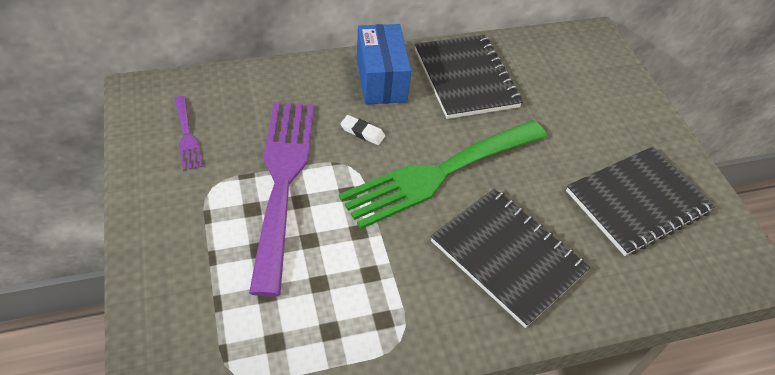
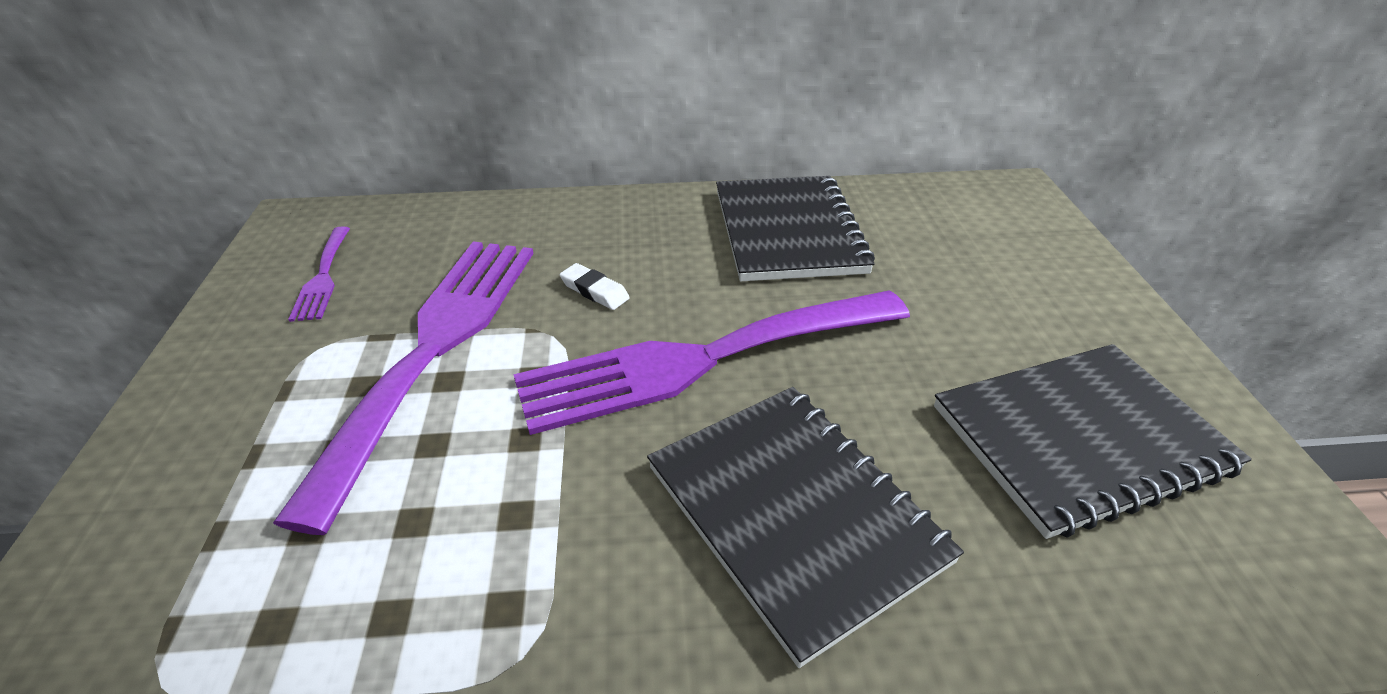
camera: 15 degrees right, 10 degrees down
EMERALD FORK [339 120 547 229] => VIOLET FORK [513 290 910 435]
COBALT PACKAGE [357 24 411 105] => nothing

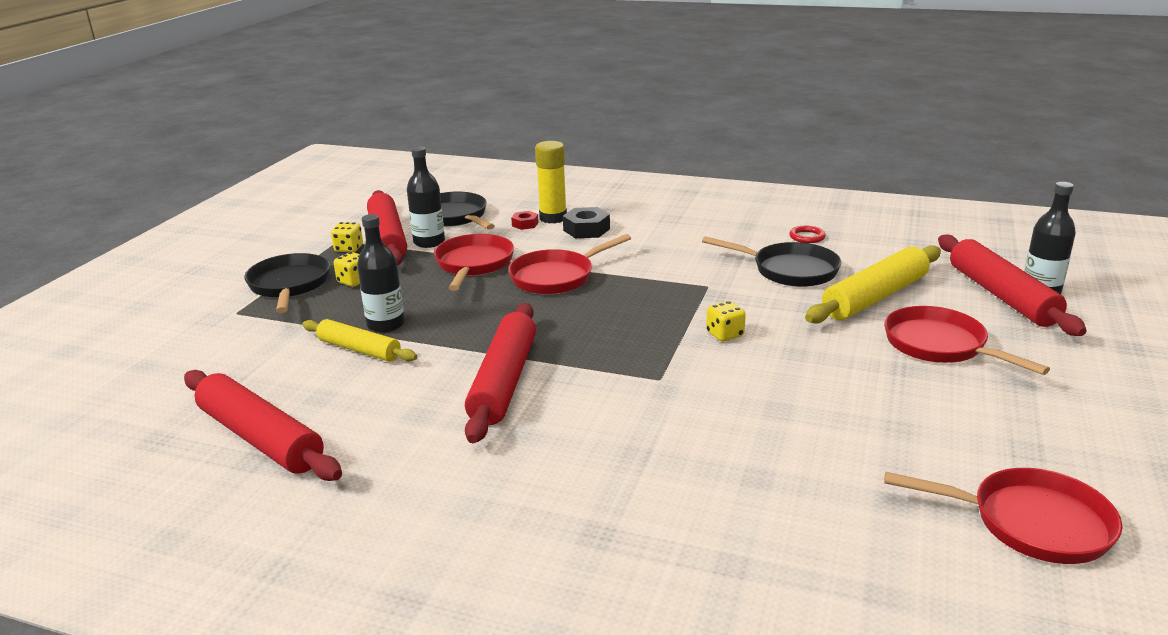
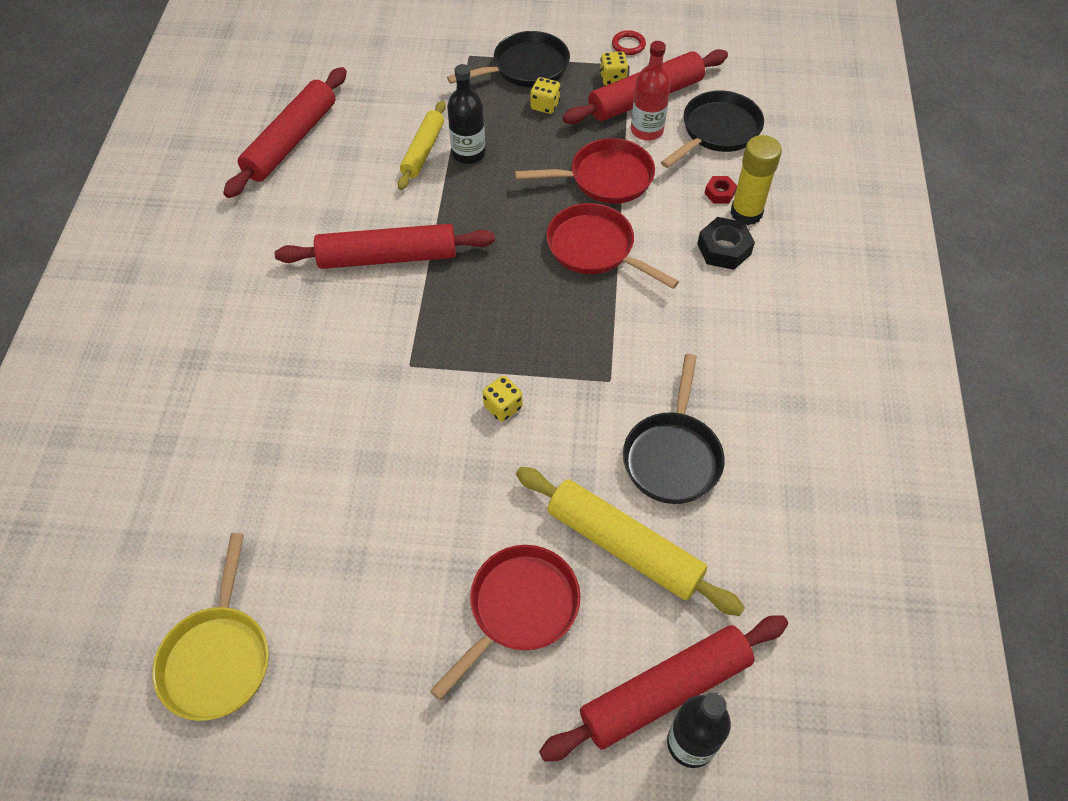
camera: 75 degrees right, 30 degrees up
CRIMSON FRYING PAN [884 468 1122 564] => GOLDEN FRYING PAN [152 533 269 721]
CRIMSON RING [789 225 826 243] => CRIMSON RING [612 30 646 55], shifted
JET-BLACK FLASK [407 147 445 248] => CRIMSON FLASK [631 41 671 141]

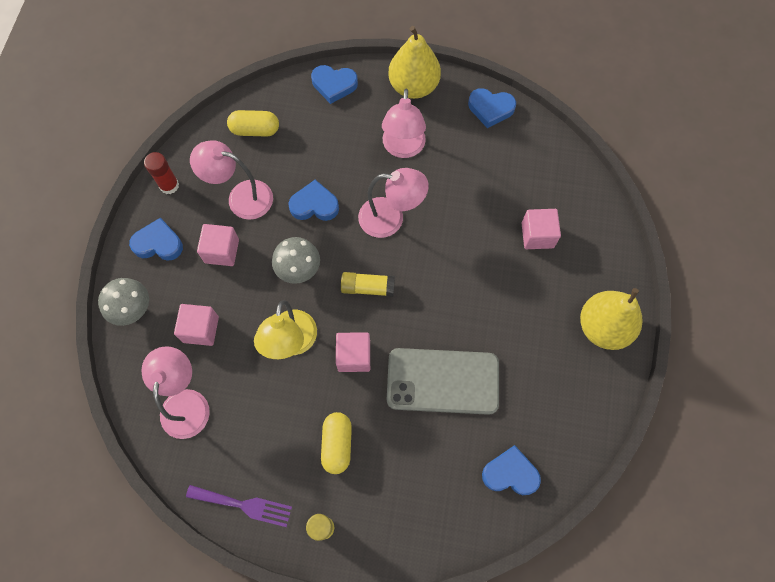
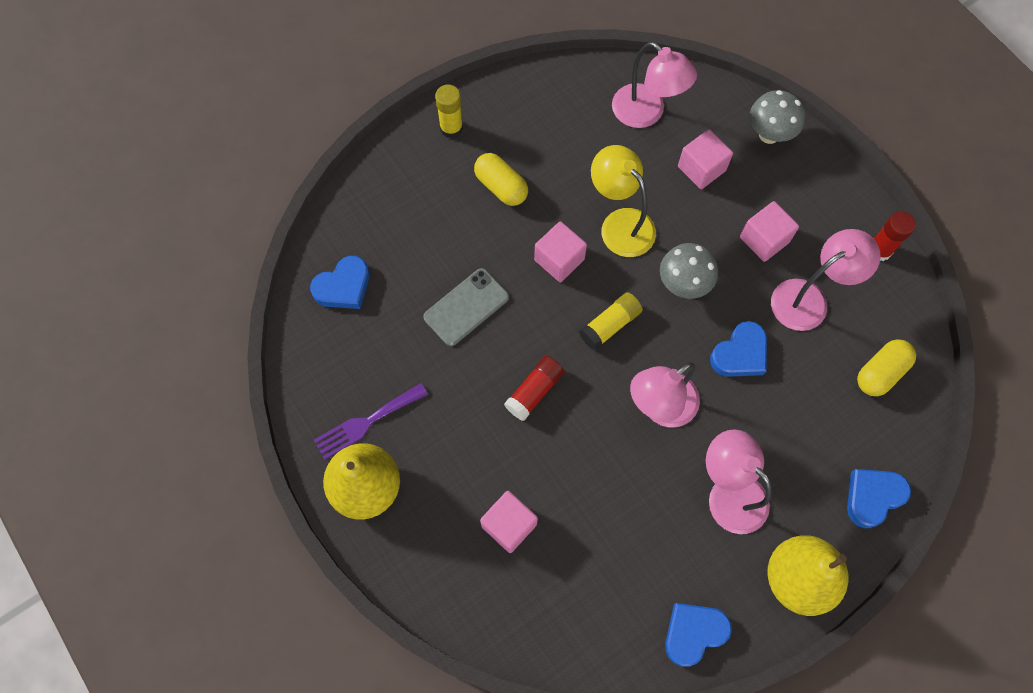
camera: 135 degrees right, 0 degrees up
VIOLET FORK [186 485 292 527] => VIOLET FORK [314 383 428 460], shifted
GREY SMARTPHONE [387 348 499 415] => GREY SMARTPHONE [423 268 509 346], x0.64
nothing => CRIMSON GLUE STICK [504 356 564 421]
COBALT HEART [129 218 183 261] => nothing

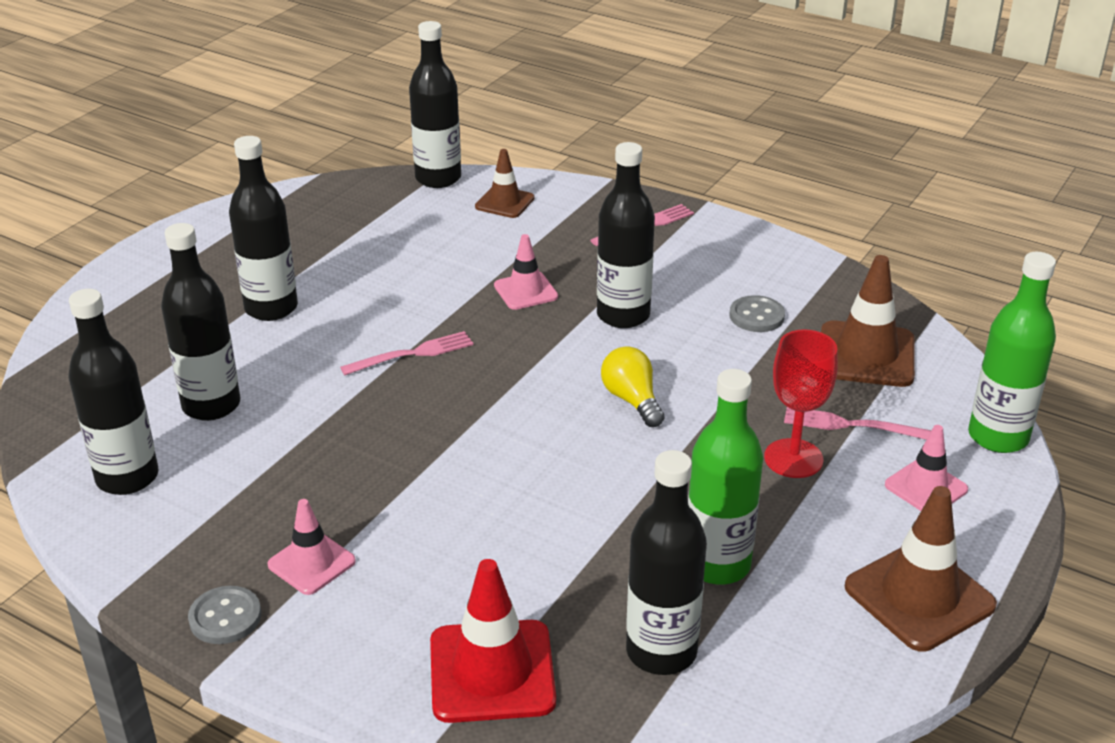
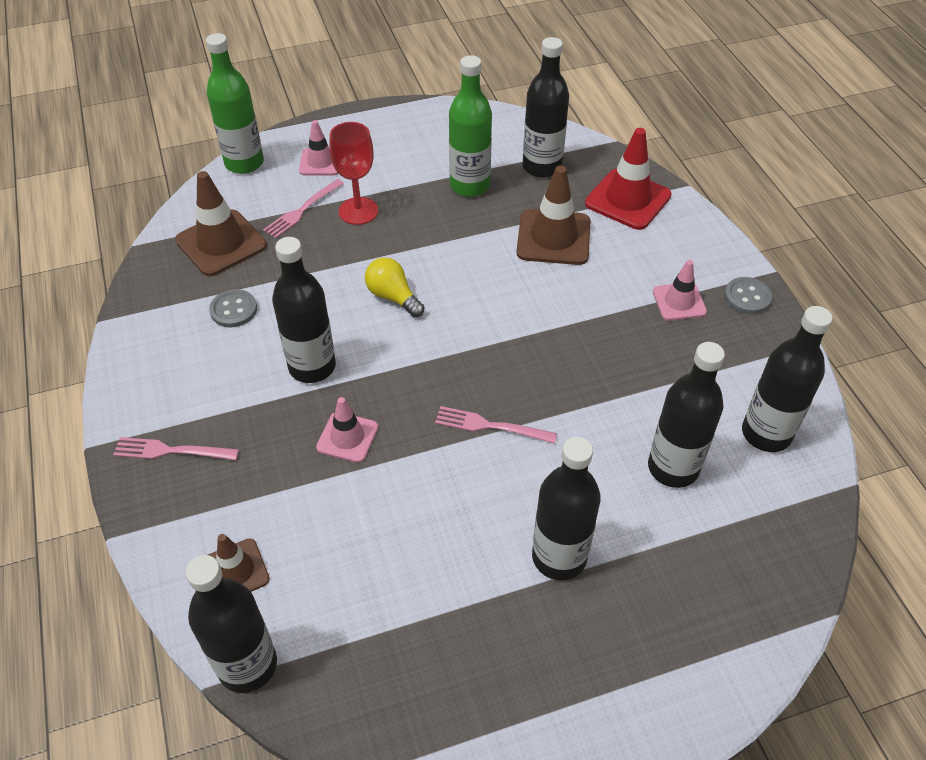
camera: 140 degrees left, 15 degrees up
PINK FORK [784 407 932 440] => PINK FORK [263 179 344 239], 75 degrees clockwise
GOLDEN LIGHTBULB [601 346 664 427] => GOLDEN LIGHTBULB [365 257 425 317], 120 degrees clockwise
BROWN ROAD CONE [845 486 997 652] => BROWN ROAD CONE [517 166 591 265], shifted

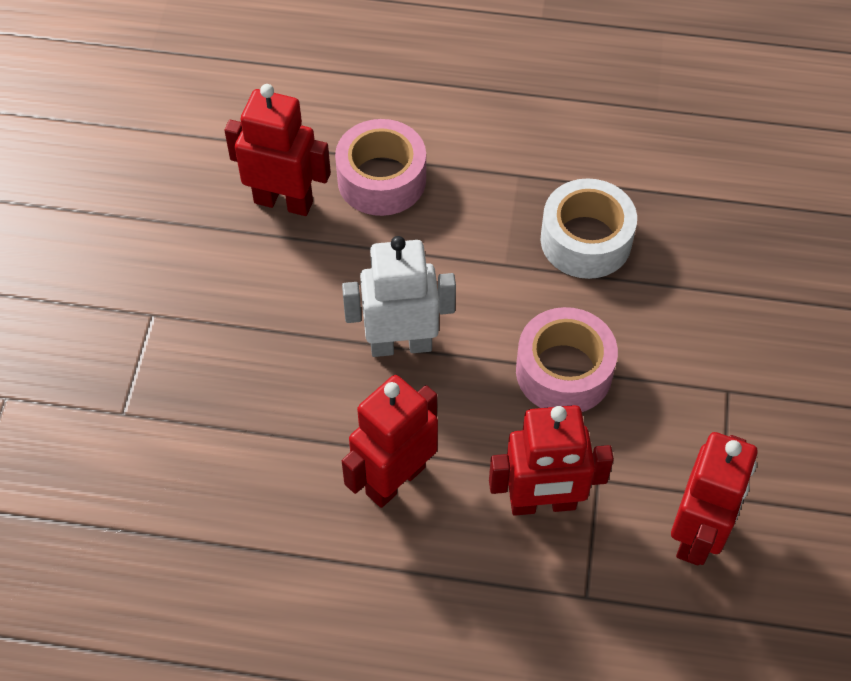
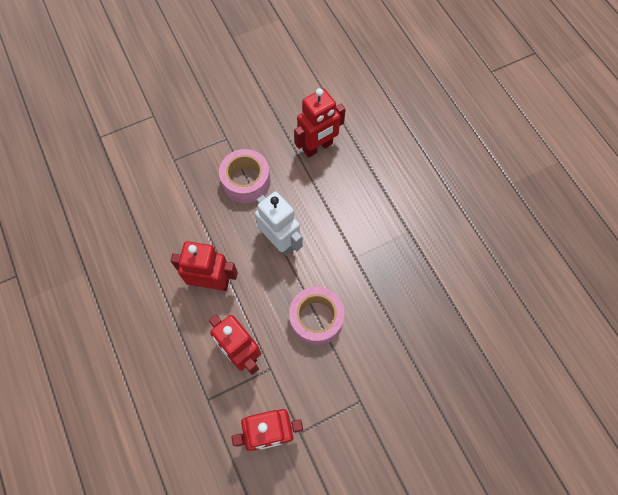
camera: 55 degrees right, 10 degrees up
PINK TAPE [335 119 426 216] => PINK TAPE [219 149 271 203], shifted
CRIMSON ROBOT FIGURE [224 84 331 216] => CRIMSON ROBOT FIGURE [294 88 346 158], 75 degrees clockwise
WHITE TAPE [540 178 637 279] => nothing

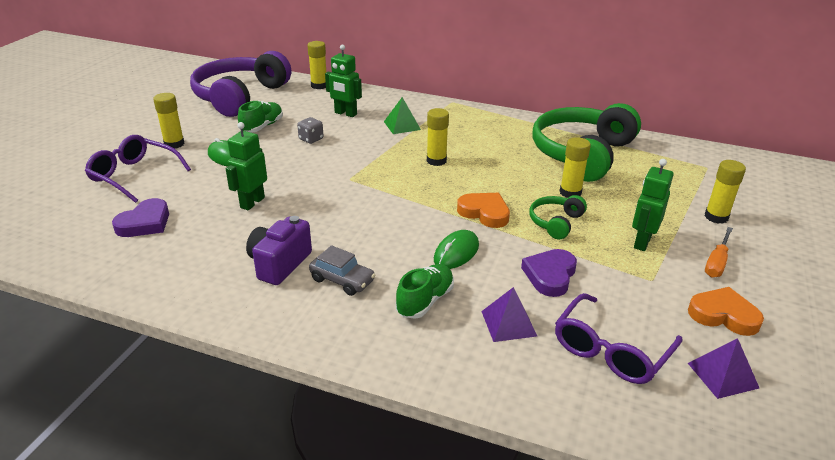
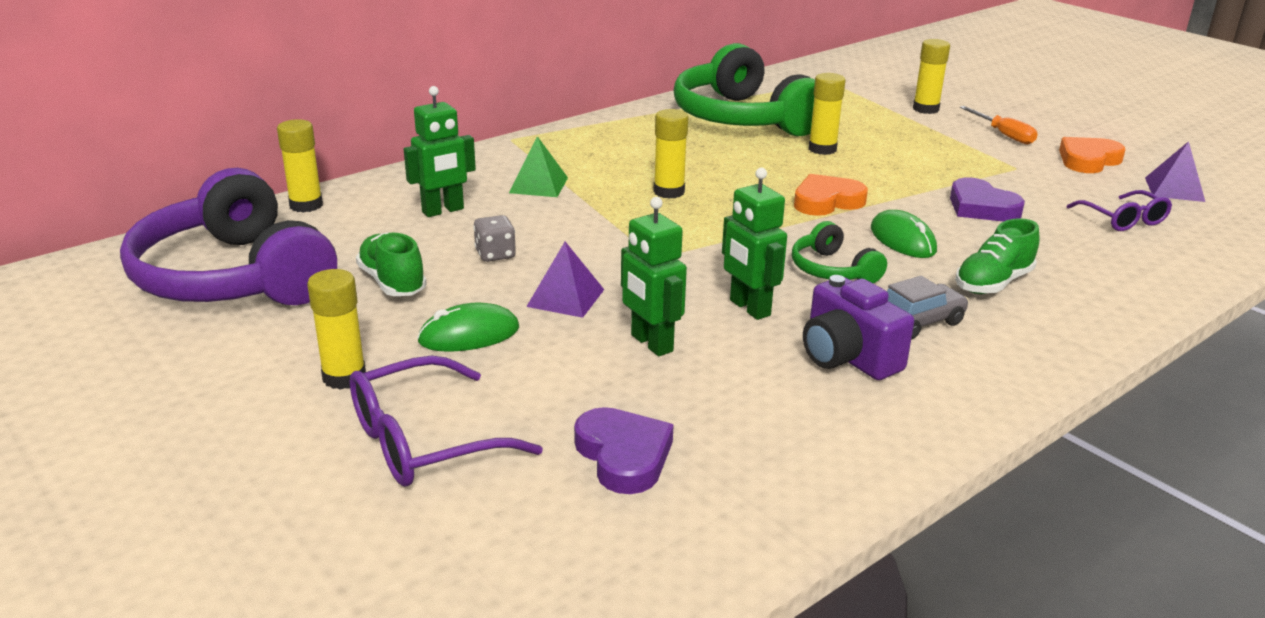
camera: 60 degrees left, 5 degrees down
VIOLET PYRAMID [481 287 537 342] => VIOLET PYRAMID [526 242 604 318], shifted
EMERALD ROBOT FIGURE [632 159 674 251] => EMERALD ROBOT FIGURE [722 168 787 320], shifted
EMERALD OVER-EAR HEADPHONES [529 195 587 239] => EMERALD OVER-EAR HEADPHONES [792 221 887 283], shifted
EMERALD SHOE [396 264 454 319] => EMERALD SHOE [955 218 1040 294], 105 degrees counterclockwise
VIOLET EYEGLASSES [555 293 683 384] => VIOLET EYEGLASSES [1067 190 1172 231], x0.66

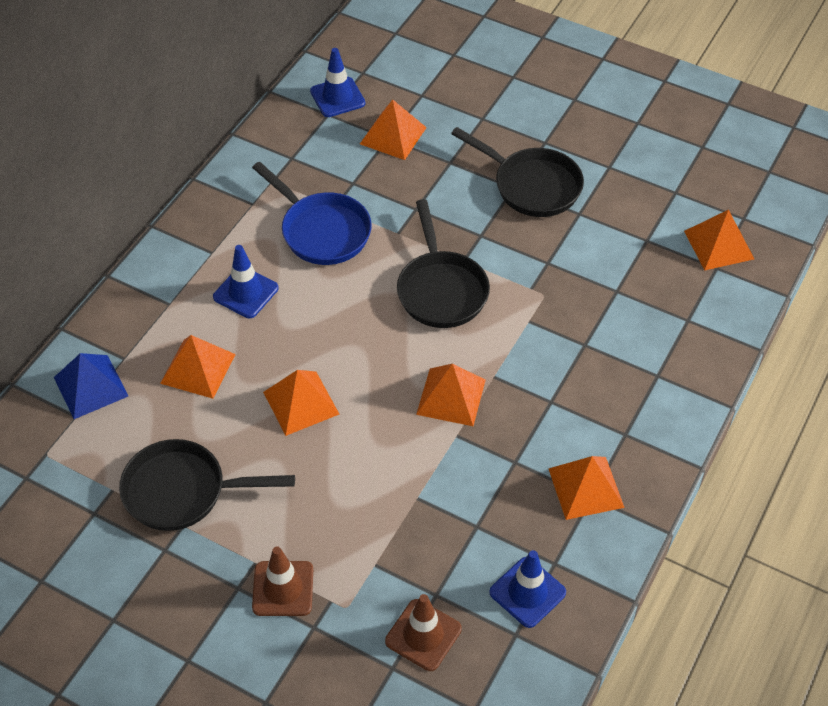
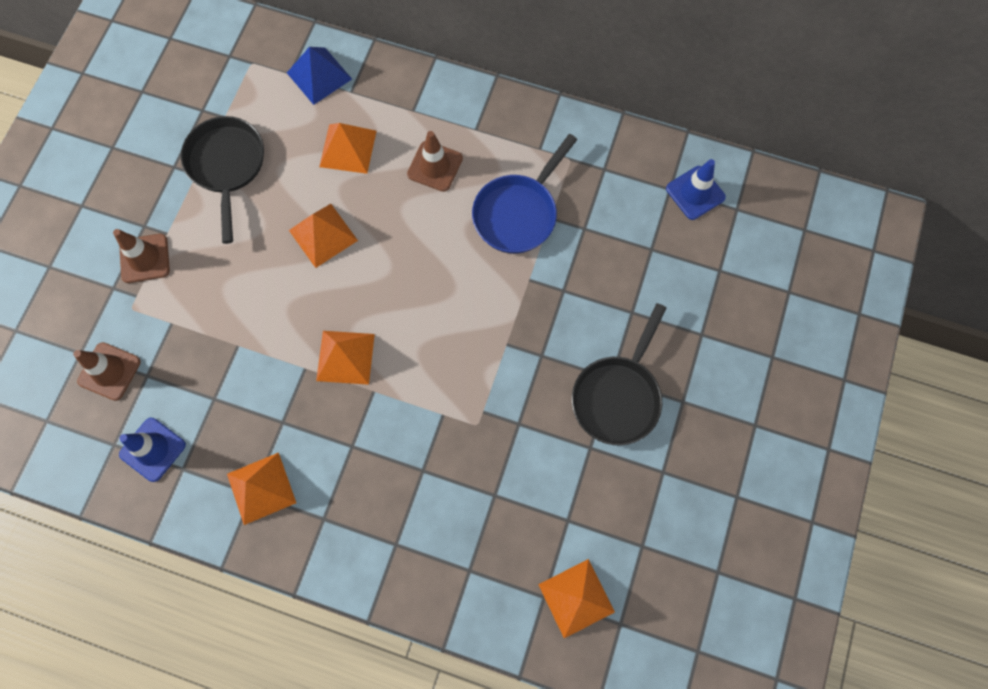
camera: 80 degrees right, 20 degrees up
COBALT ROAD CONE [213 245 279 318] => BROWN ROAD CONE [407 131 463 192]
BRIGHT ORANGE PYRAMID [360 99 427 160] => nothing
JET-BLACK FRYING PAN [397 199 490 328] => nothing

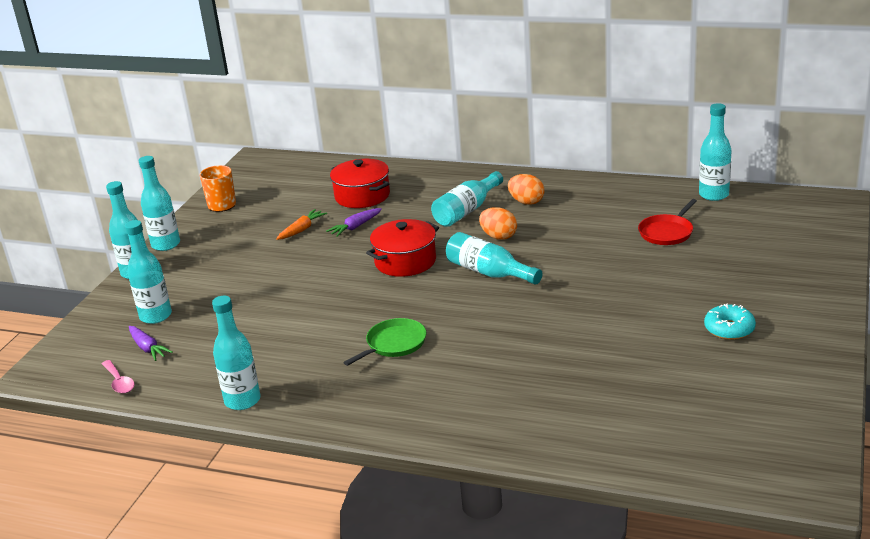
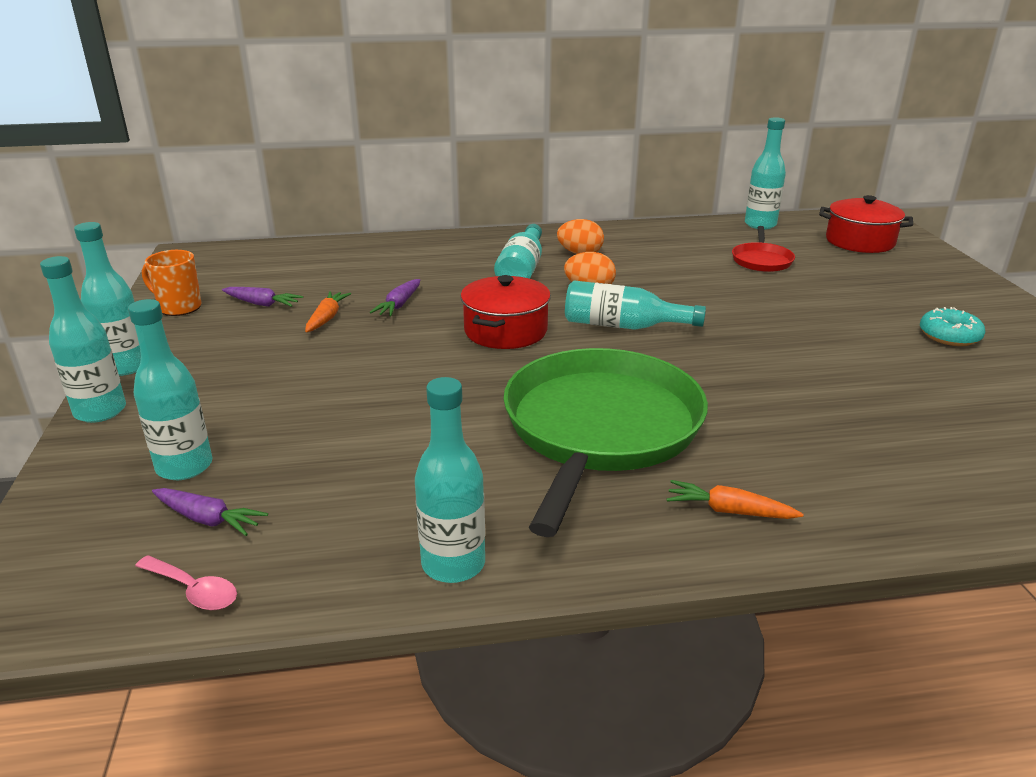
camera: 30 degrees left, 0 degrees up
nothing => VIOLET ROOT VEGETABLE [222 287 303 307]
EMERALD FRYING PAN [343 318 426 366] => EMERALD FRYING PAN [503 348 708 537], x2.28
nothing => BRIGHT ORANGE ROOT VEGETABLE [666 480 804 519]
CRIMSON COOKING POT [330 159 390 208] => CRIMSON COOKING POT [819 195 913 253], shifted

